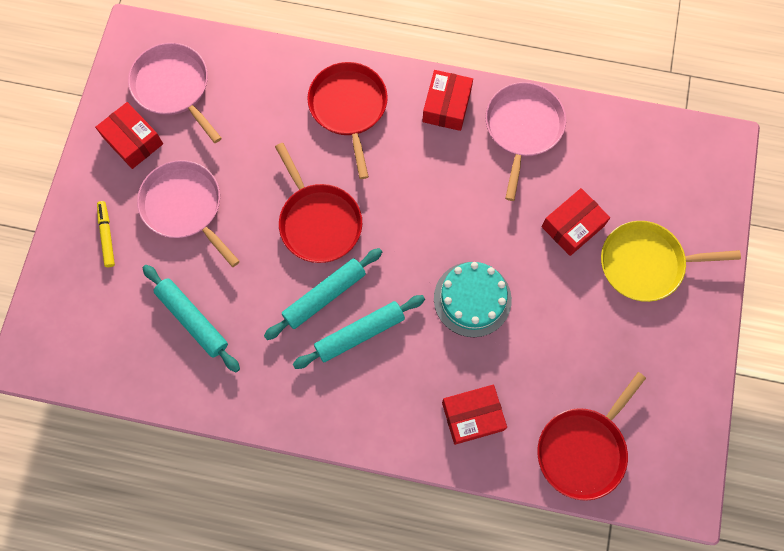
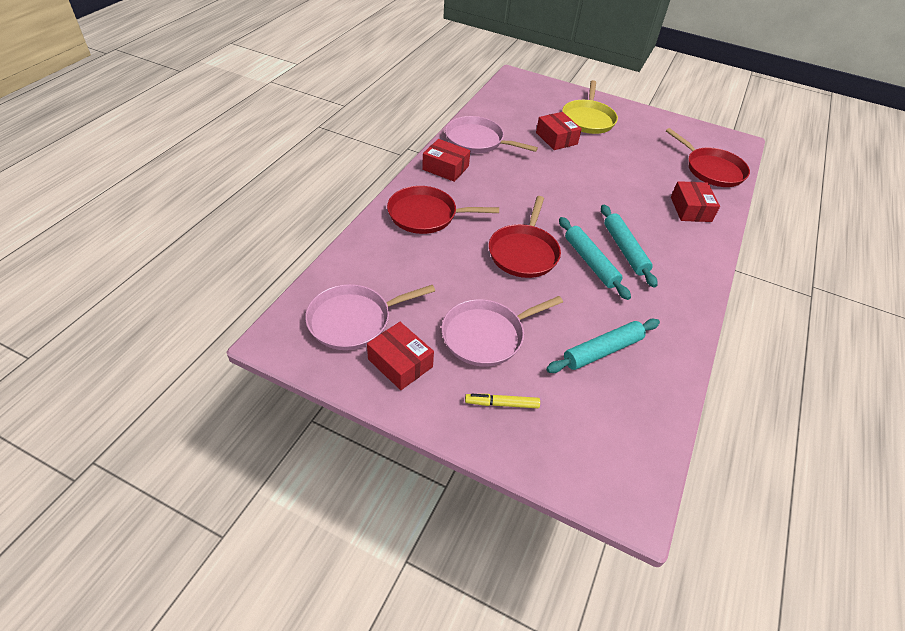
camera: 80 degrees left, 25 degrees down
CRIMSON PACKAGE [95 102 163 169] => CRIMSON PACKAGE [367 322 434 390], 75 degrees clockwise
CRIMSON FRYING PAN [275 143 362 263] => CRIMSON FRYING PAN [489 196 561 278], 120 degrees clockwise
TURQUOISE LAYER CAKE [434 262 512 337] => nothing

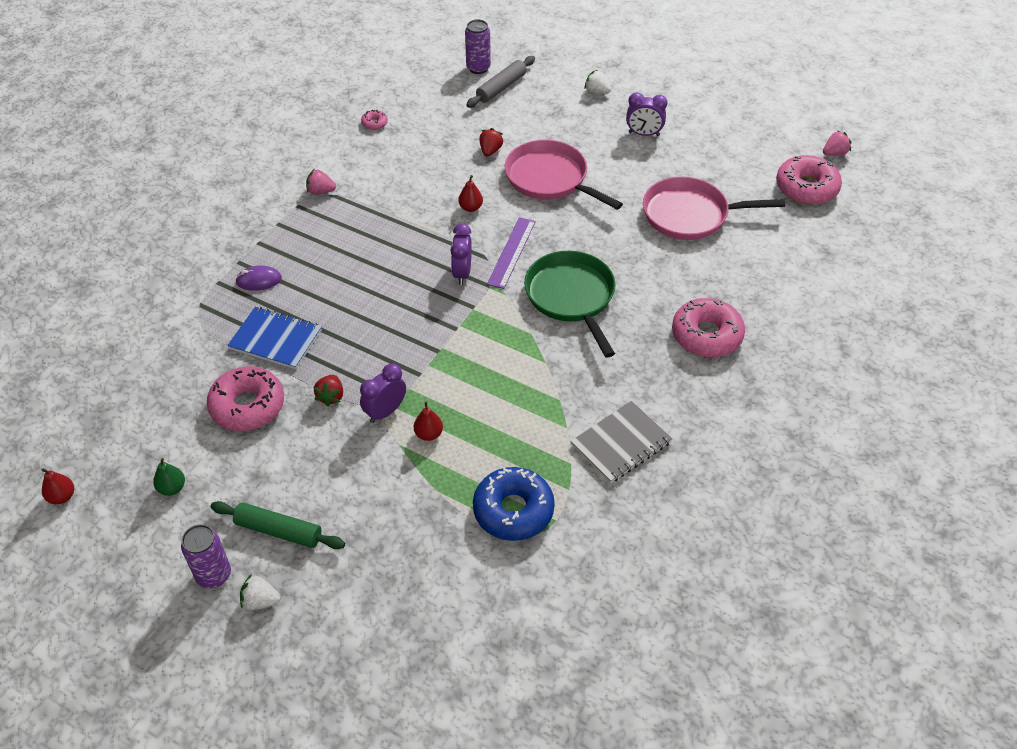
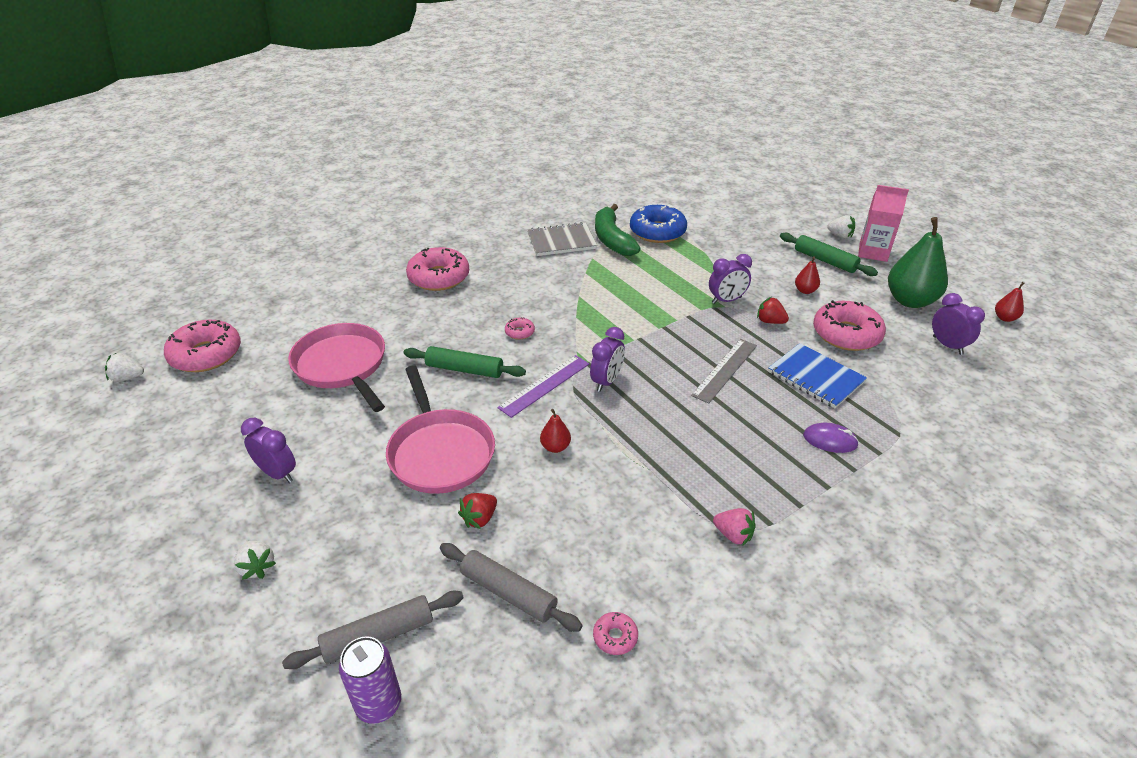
camera: 155 degrees left, 10 degrees down
PINK STRAWBERRY [823 130 851 156] => WHITE STRAWBERRY [105 352 144 382]
PINK FRYING PAN [643 177 785 240] => PINK FRYING PAN [288 323 385 412], 150 degrees counterclockwise
nothing => EMERALD PASTRY ROLLER [404 346 526 378]
nothing => GREY PASTRY ROLLER [440 543 583 632]
EMERALD FRYING PAN [524 251 616 357] => PINK DONUT [505 317 535 340]
nothing => EMERALD BANANA FRUIT [595 204 641 256]
nothing => GREY STRAIGHTEDGE [691 339 757 404]
CRIMSON STRAWBERRY [313 375 343 407] => CRIMSON STRAWBERRY [757 297 789 324], 90 degrees counterclockwise
CRIMSON TOY PEAR [414 402 443 441] => CRIMSON TOY PEAR [795 256 820 294], shifted
VIOLET SODA CAN [181 524 231 588] => PINK MILK CARTON [858 185 909 262]
EMERALD TOY PEAR [153 458 185 496] => EMERALD TOY PEAR [888 217 948 308], x2.23
nothing => VIOLET ALARM CLOCK [932 293 985 355]

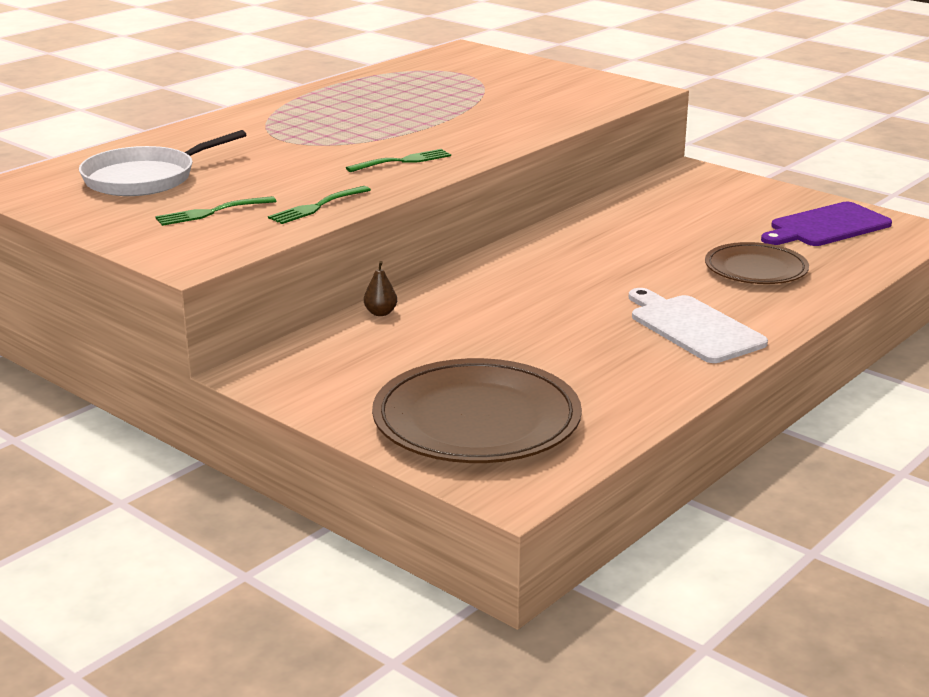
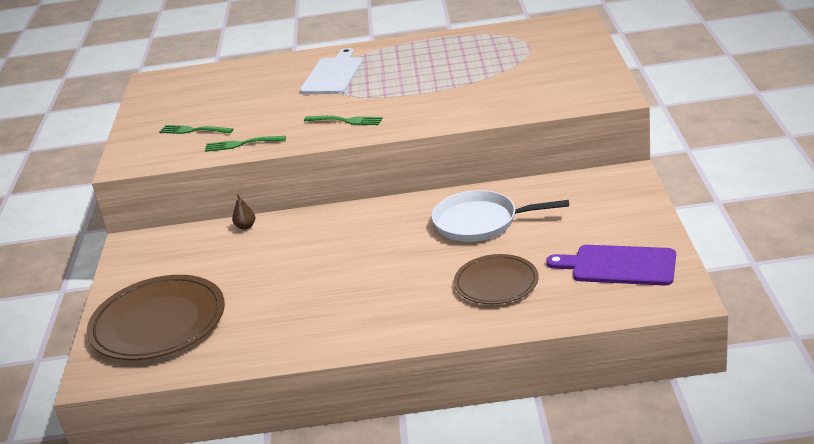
camera: 50 degrees right, 5 degrees up
WHITE CUTTING BOARD [629 288 768 363] => WHITE CUTTING BOARD [300 48 363 94], shifted
WHITE FRYING PAN [79 130 247 196] => WHITE FRYING PAN [432 190 569 242], shifted

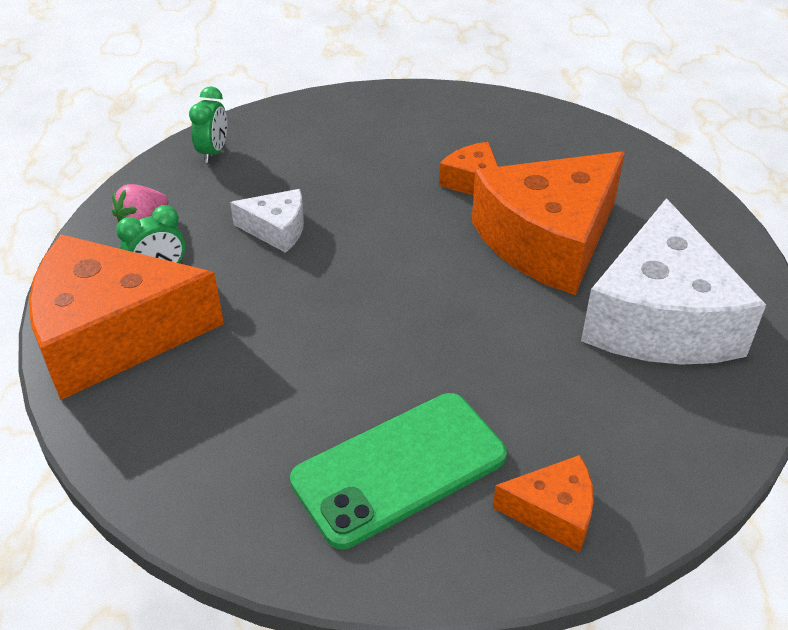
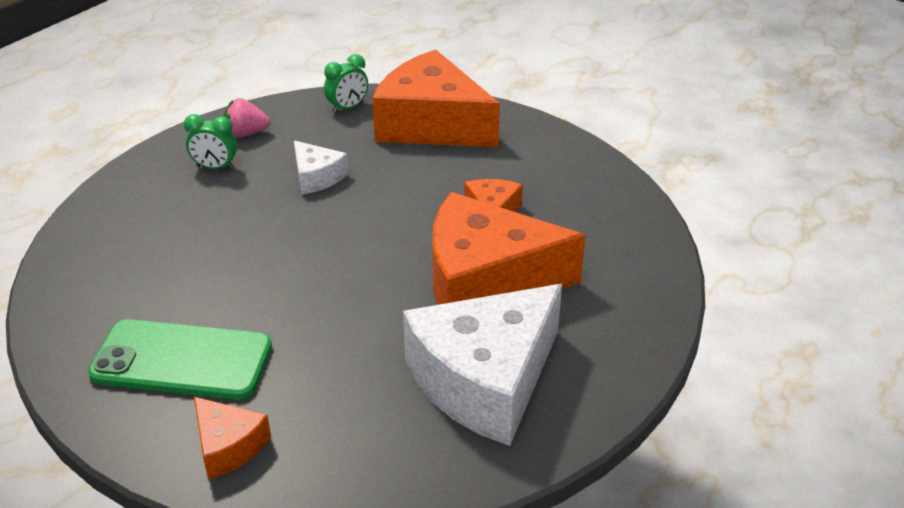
camera: 40 degrees right, 5 degrees down
BRIGHT ORANGE CHEESE [29 234 224 400] => BRIGHT ORANGE CHEESE [372 50 500 147], shifted

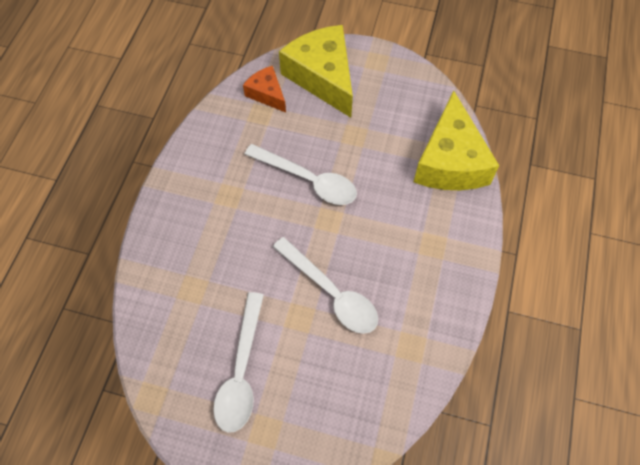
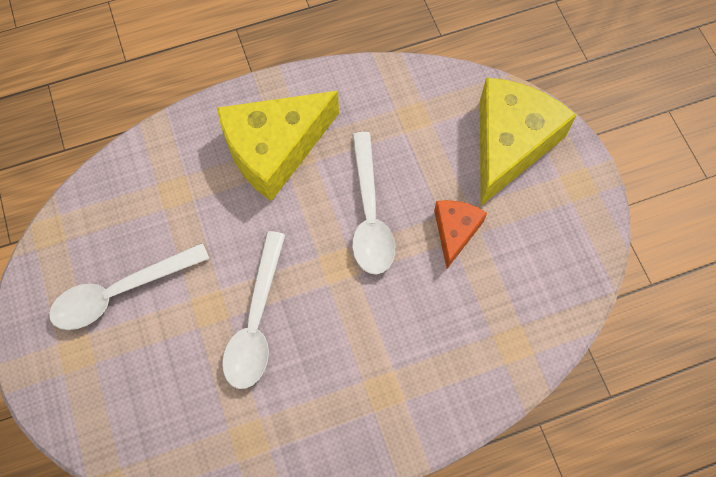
camera: 55 degrees right, 5 degrees up
GOLDEN CHEESE [414 91 499 190] => GOLDEN CHEESE [217 91 339 201], shifted
BRIGHT ORANGE CHEESE [243 66 286 113] => BRIGHT ORANGE CHEESE [434 200 487 269], shifted

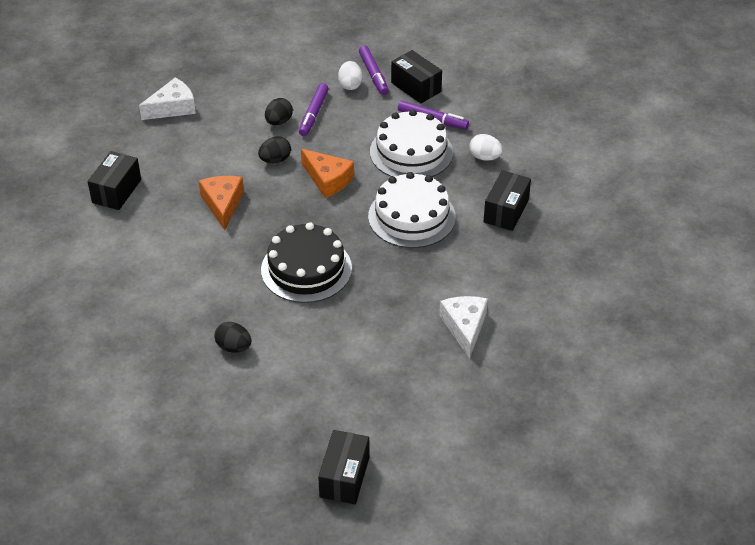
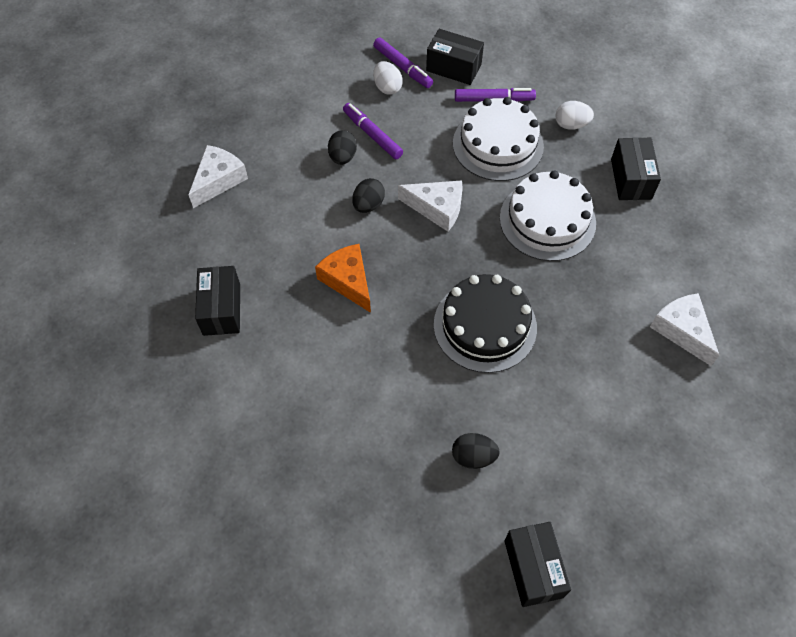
camera: 25 degrees left, 15 degrees up
VIOLET FELT PEN [299 83 329 136] => VIOLET FELT PEN [343 103 403 159], 150 degrees clockwise
BRIGHT ORANGE CHEESE [301 149 354 198] => WHITE CHEESE [398 181 463 231]
JET-BLACK PACKAGE [318 430 369 504] => JET-BLACK PACKAGE [504 522 571 607], shifted

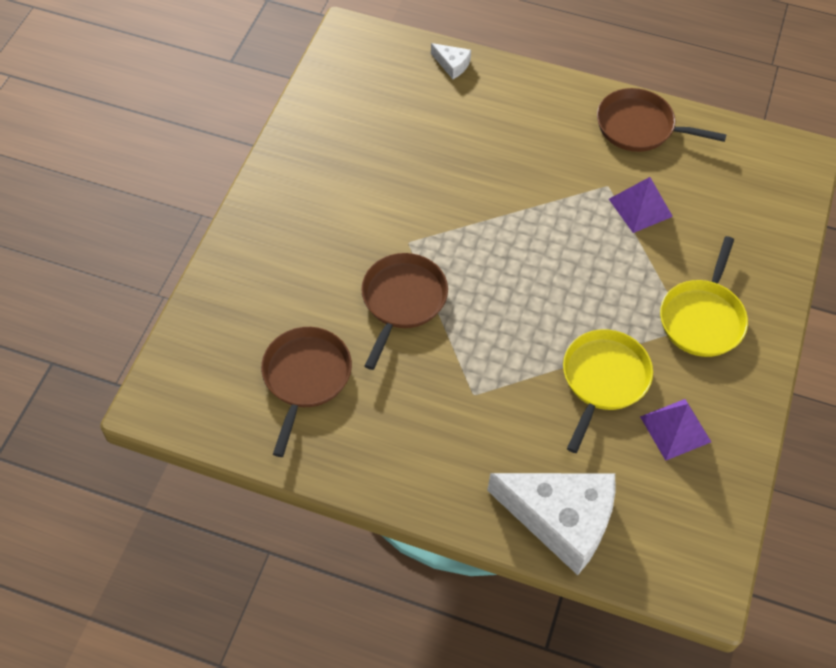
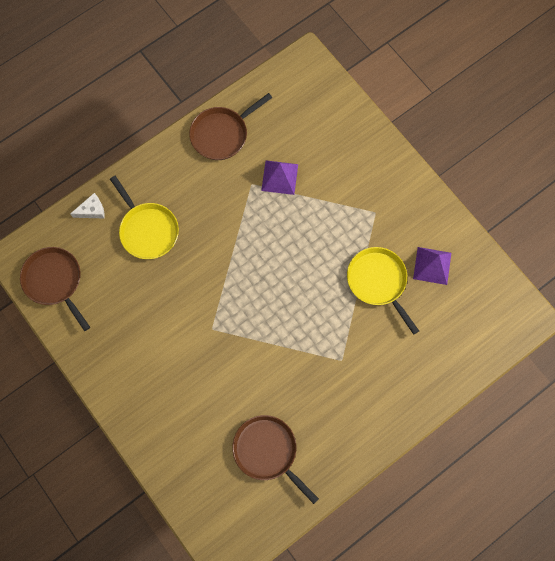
camera: 55 degrees left, 15 degrees up
BROWN FRYING PAN [361 253 448 370] => BROWN FRYING PAN [20 247 90 331], shifted
GOLDEN FRYING PAN [660 236 748 357] => GOLDEN FRYING PAN [110 176 179 259], shifted
WHITE CHEESE [487 473 615 575] => nothing

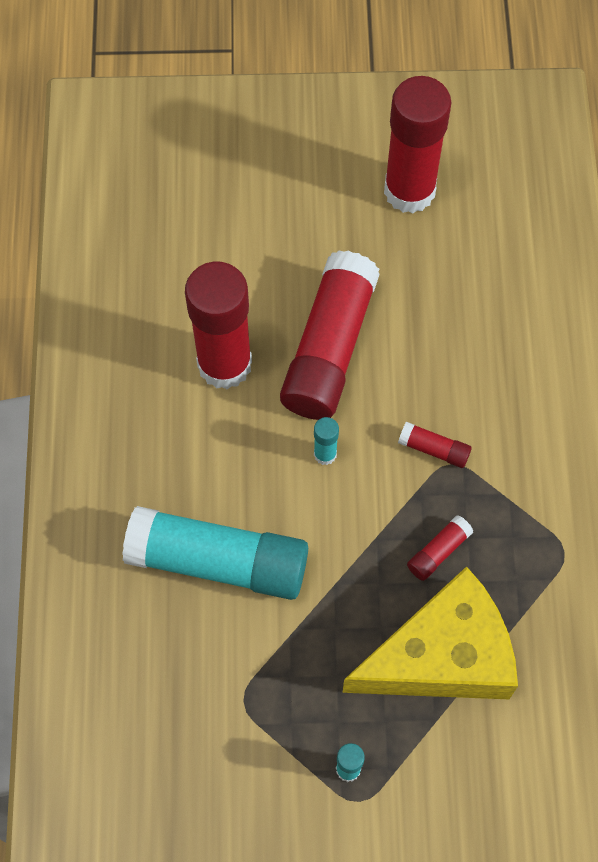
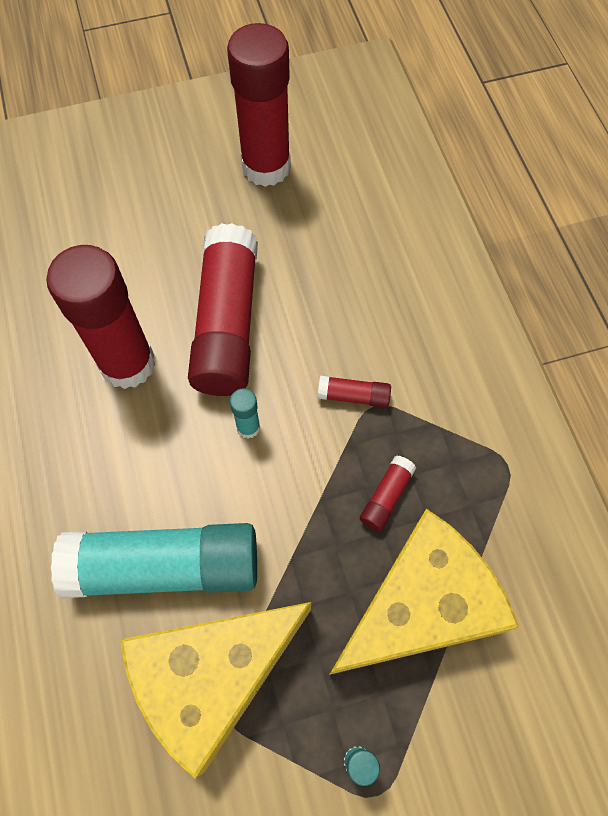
camera: 15 degrees left, 0 degrees up
nothing => GOLDEN CHEESE [120 602 311 779]

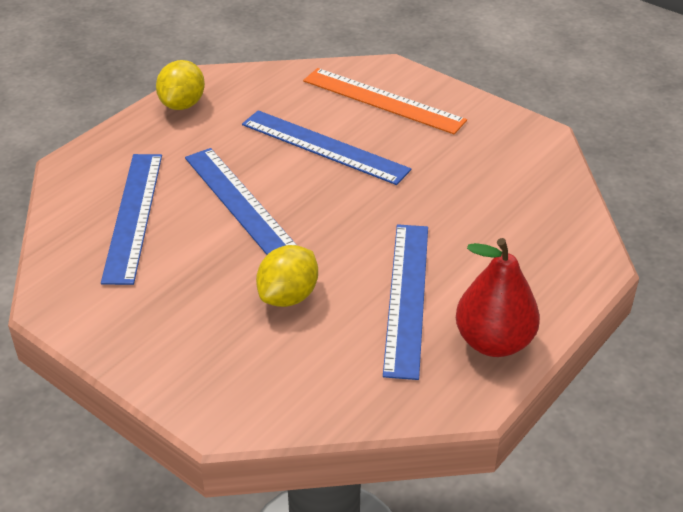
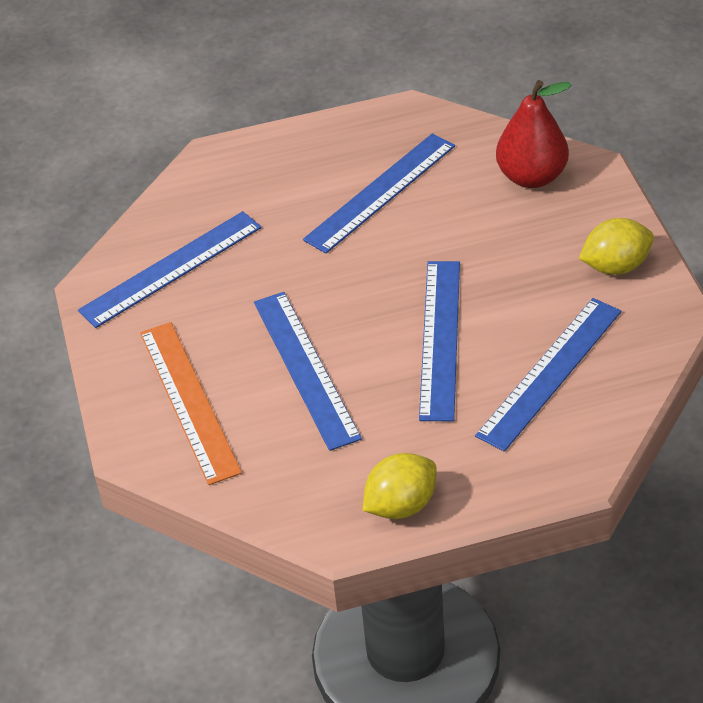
camera: 140 degrees left, 5 degrees up
nothing => COBALT STRAIGHTEDGE [78 211 262 328]
CRIMSON TOY PEAR [456 238 540 357] => CRIMSON TOY PEAR [496 80 572 188], shifted
GOLDEN TOY LEMON [256 245 318 307] => GOLDEN TOY LEMON [579 218 654 275], shifted

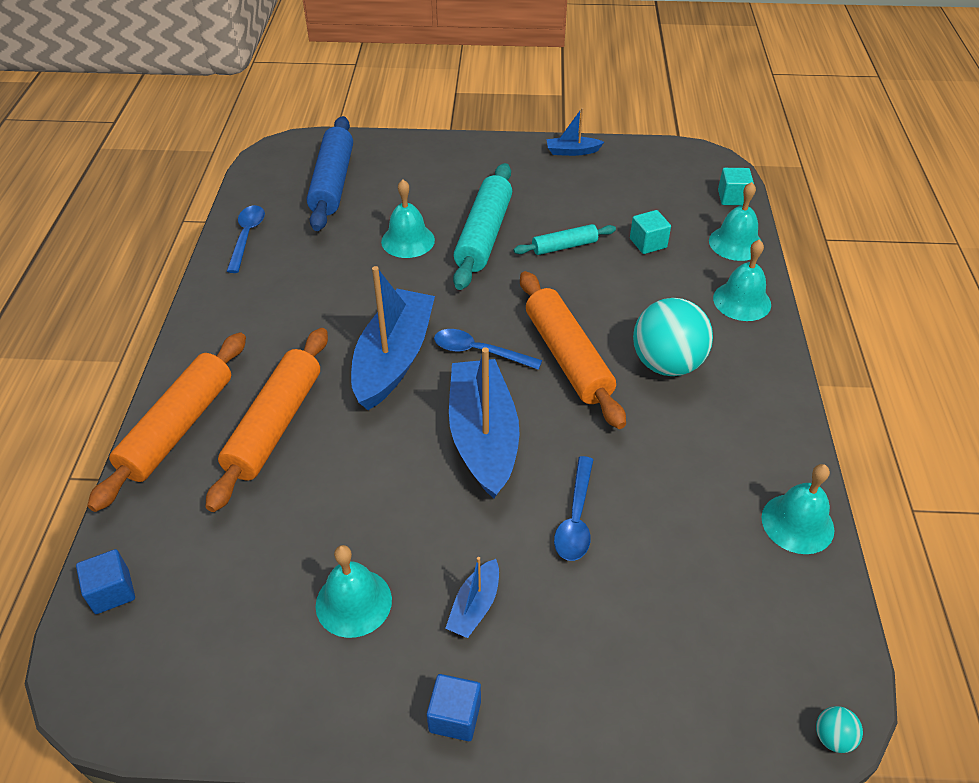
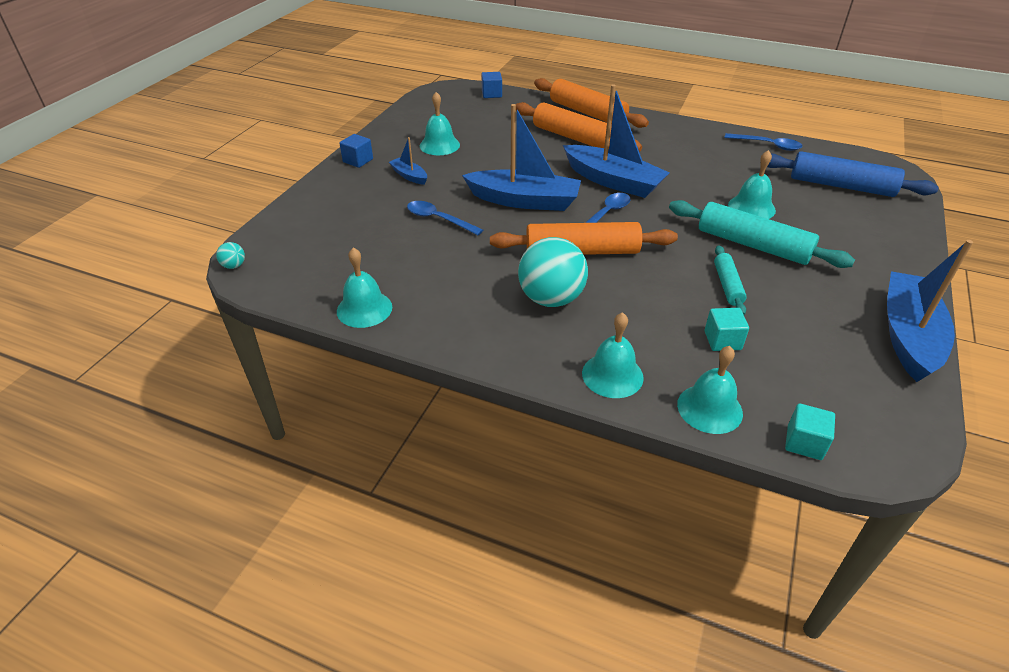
camera: 110 degrees right, 5 degrees down
COBALT SAILBOAT [547 108 604 156] => COBALT SAILBOAT [887 240 973 382], x2.16

